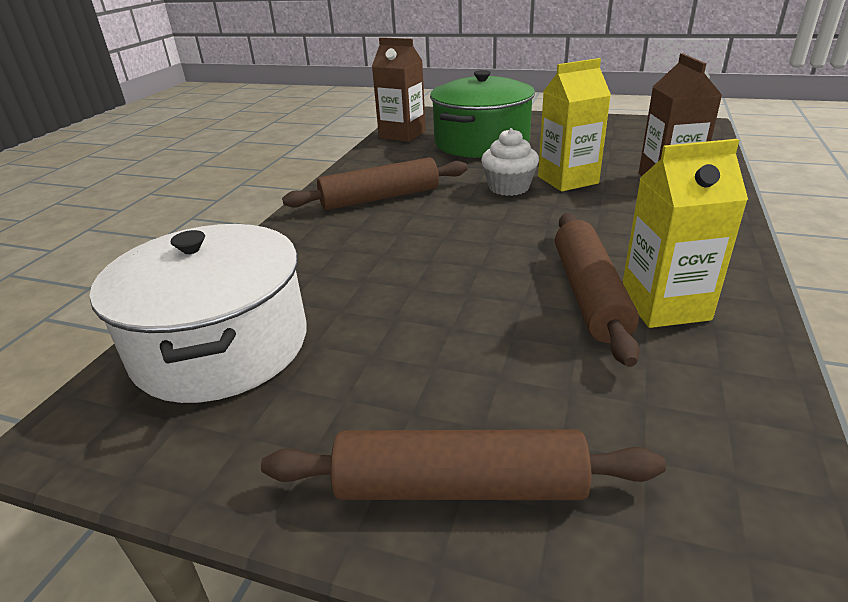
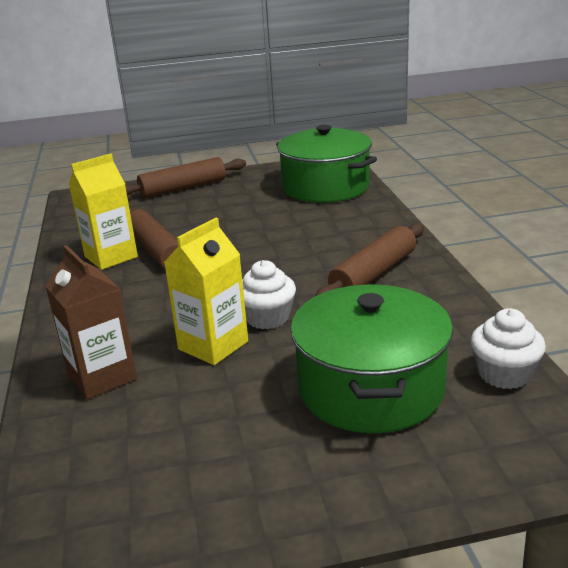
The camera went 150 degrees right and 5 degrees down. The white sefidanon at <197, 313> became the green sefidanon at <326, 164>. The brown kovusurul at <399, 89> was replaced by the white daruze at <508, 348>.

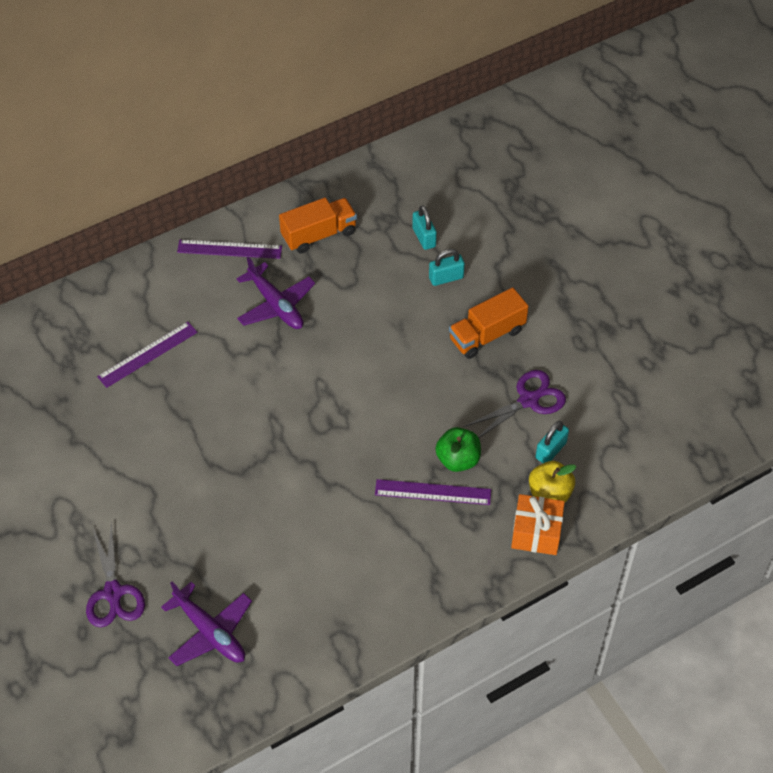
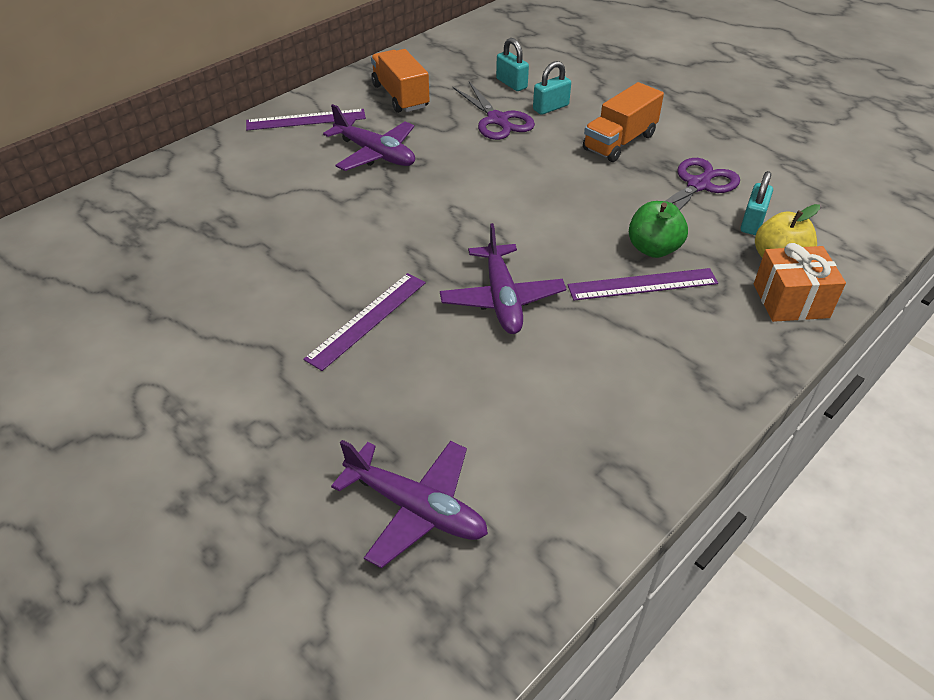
The camera went 15 degrees left and 10 degrees down. The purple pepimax moved from <115, 574> to <494, 111>. The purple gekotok moved from <147, 355> to <364, 322>. The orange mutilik at <318, 225> turned 75 degrees counterclockwise. The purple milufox at <503, 278> appeared.

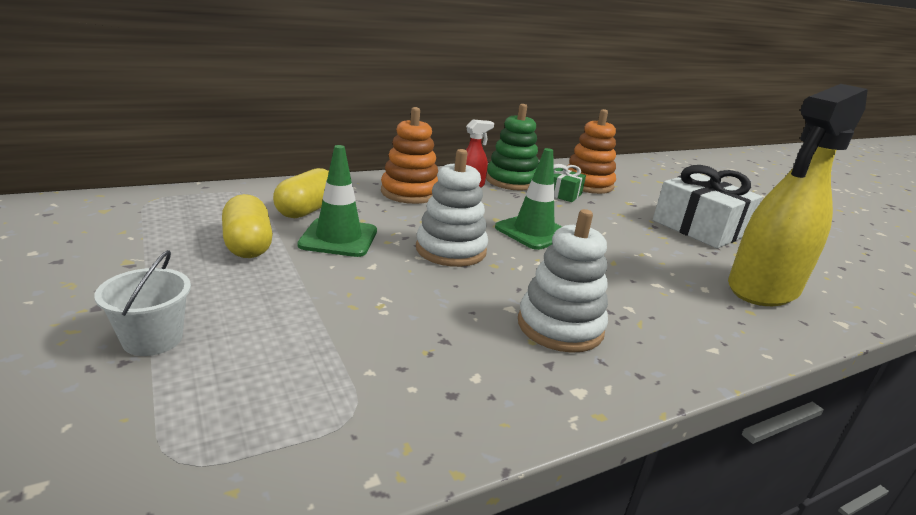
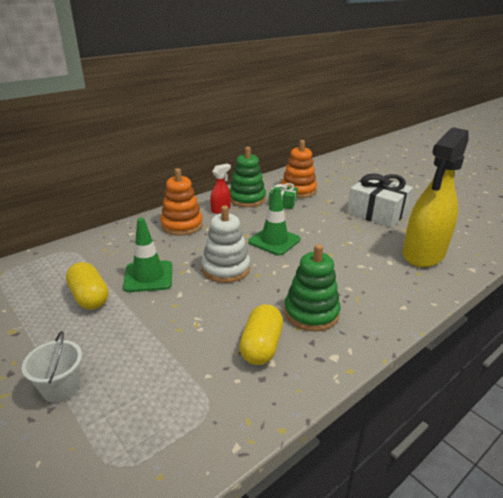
The camera went 10 degrees left and 5 degrees up. The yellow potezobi moved from <301, 193> to <261, 334>. The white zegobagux at <563, 281> became the green zegobagux at <312, 288>.

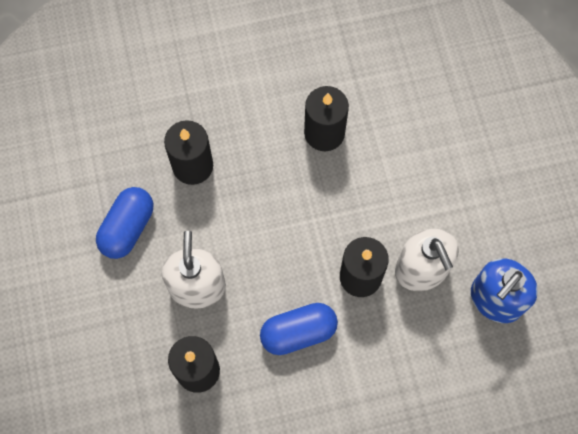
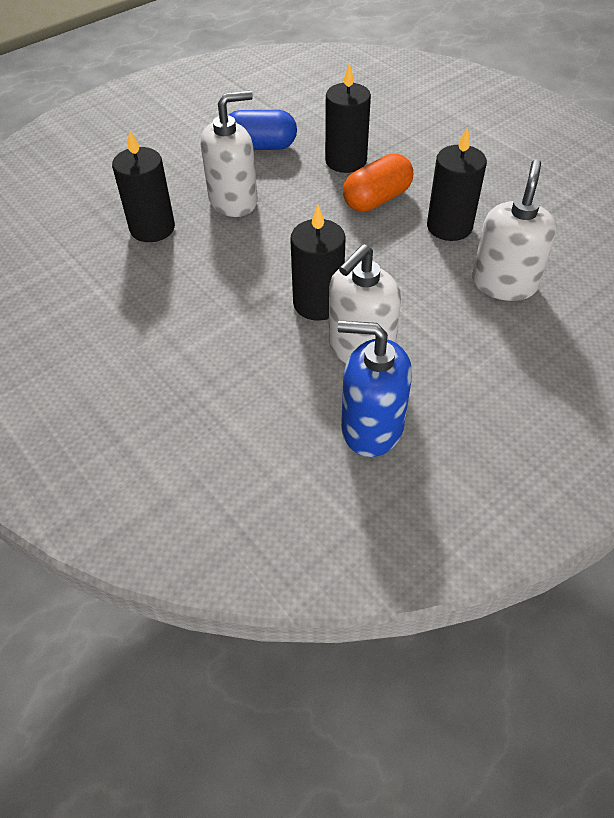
The camera went 65 degrees right and 20 degrees down. The blue potezobi at <299, 329> disappeared. The orange potezobi at <378, 183> appeared. The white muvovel at <514, 230> appeared.

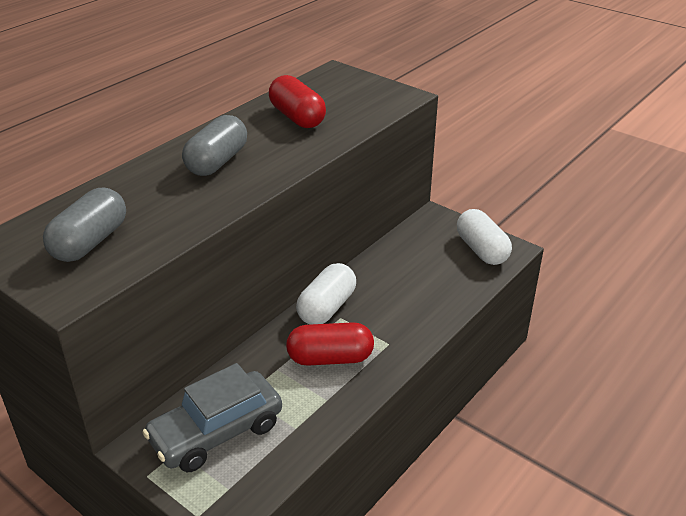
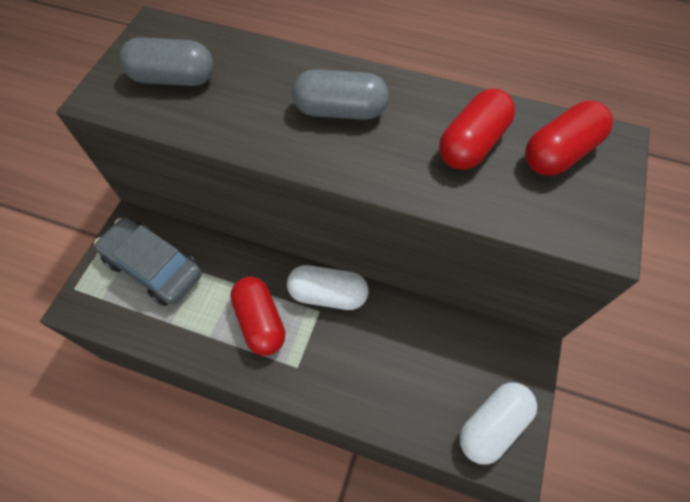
The camera went 70 degrees right and 25 degrees up. The red potezobi at <569, 138> appeared.

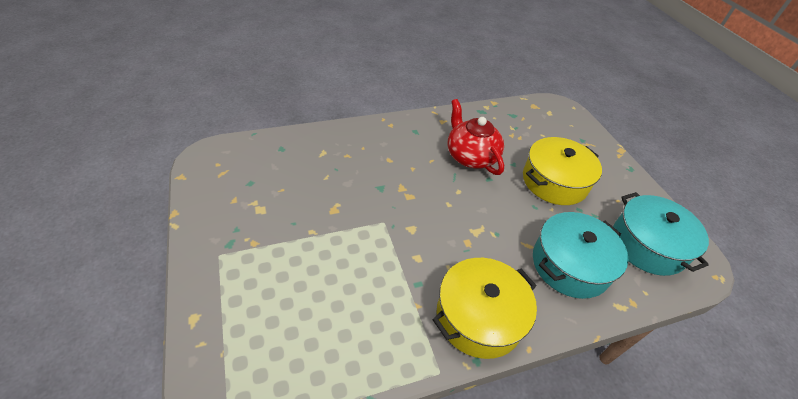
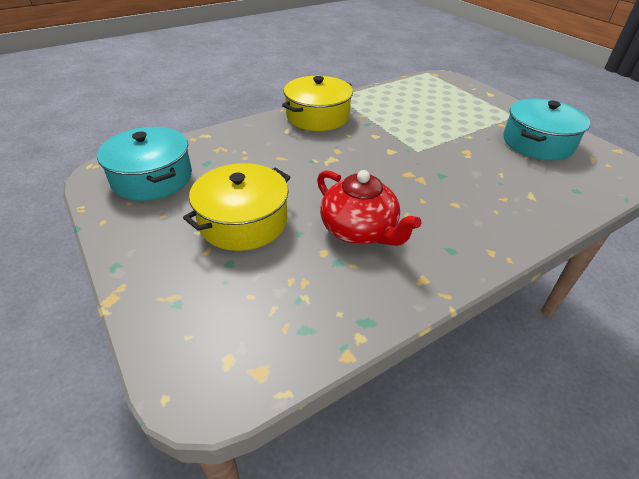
The camera went 170 degrees right and 5 degrees down. The turquoise sefidanon moved from <580, 255> to <546, 129>.

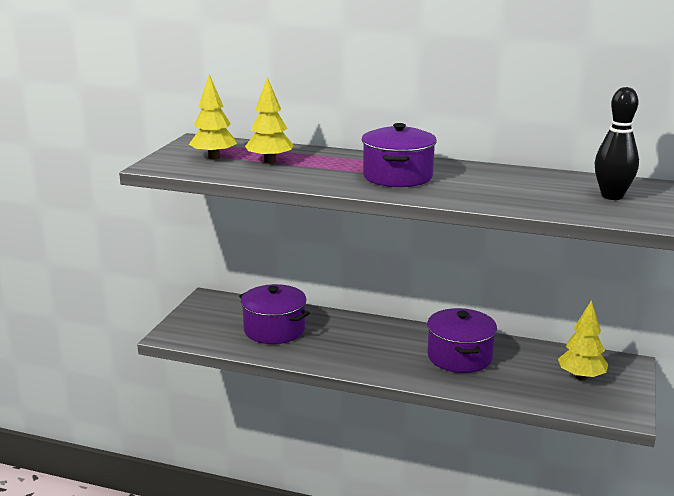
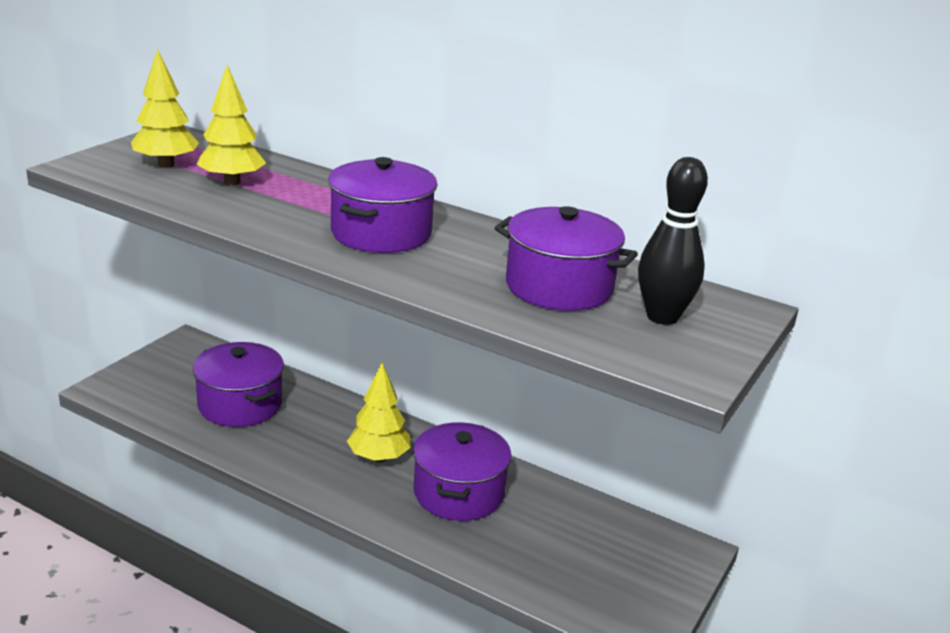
The camera went 10 degrees right and 5 degrees up. The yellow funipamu moved from <583, 340> to <379, 412>. The purple sefidanon at <566, 258> appeared.

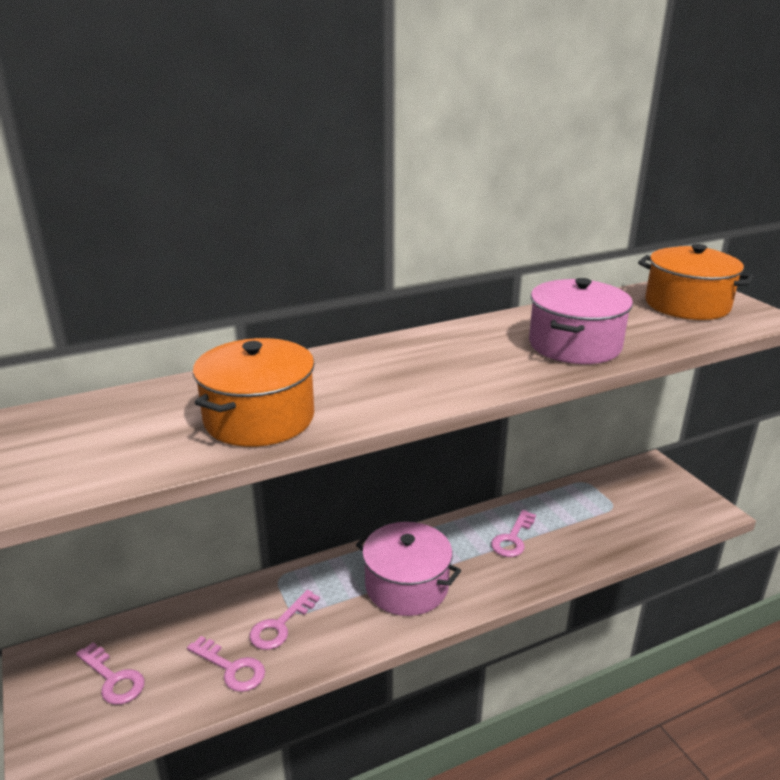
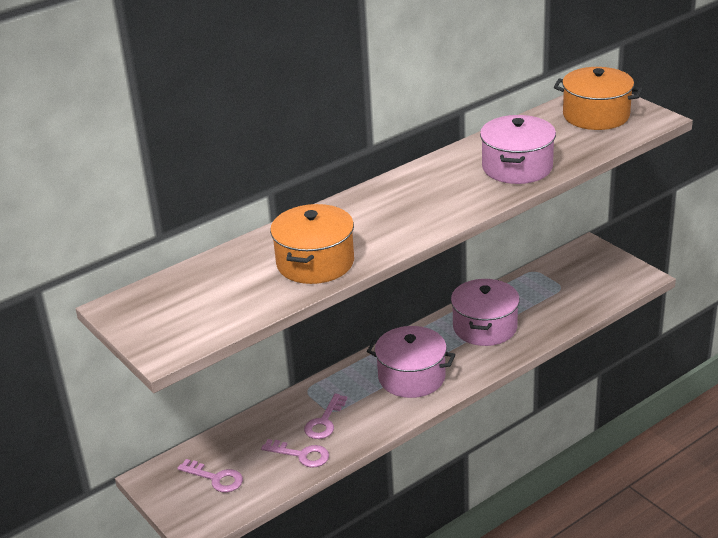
The camera went 10 degrees left and 5 degrees up. The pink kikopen at <513, 533> was replaced by the pink sefidanon at <485, 312>.

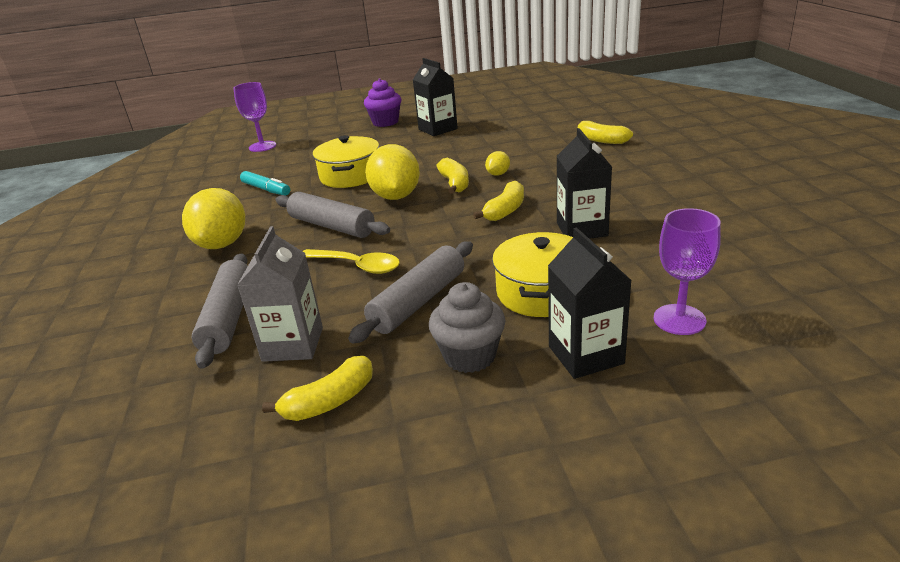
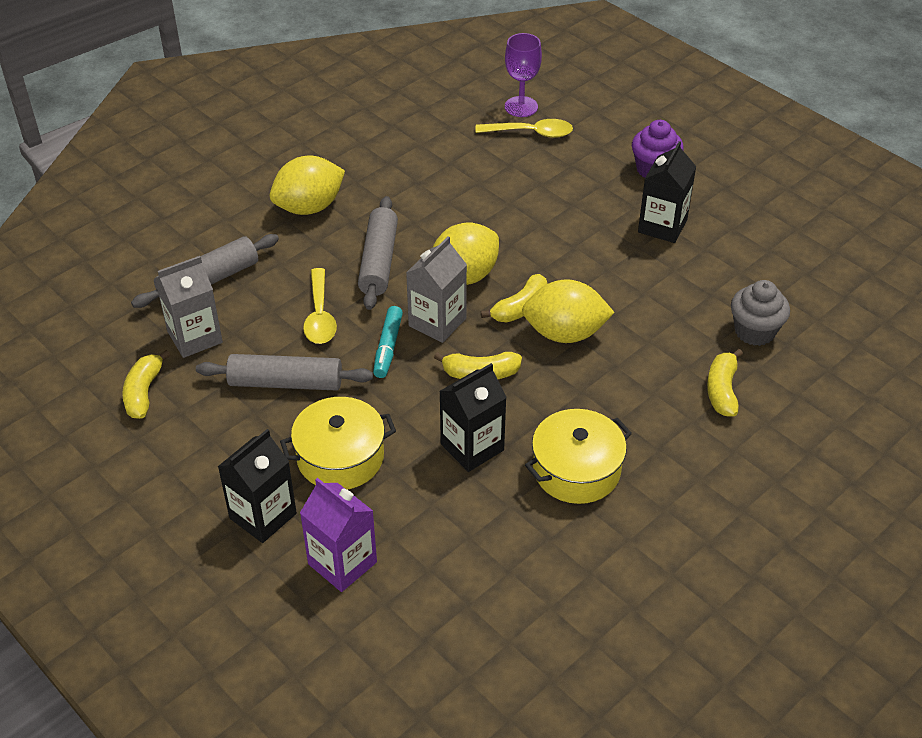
The camera went 55 degrees right and 15 degrees up. The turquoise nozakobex moved from <265, 183> to <388, 342>. The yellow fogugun at <317, 388> turned 75 degrees clockwise. The yellow sefidanon moved from <345, 161> to <578, 456>. The grey daruze moved from <467, 327> to <760, 313>. The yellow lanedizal at <497, 163> changed to 2.17 times the size. The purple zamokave at <687, 271> was replaced by the purple kovusurul at <338, 535>. The grey kovusurul at <436, 289> appeared. The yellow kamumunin at <524, 128> appeared.

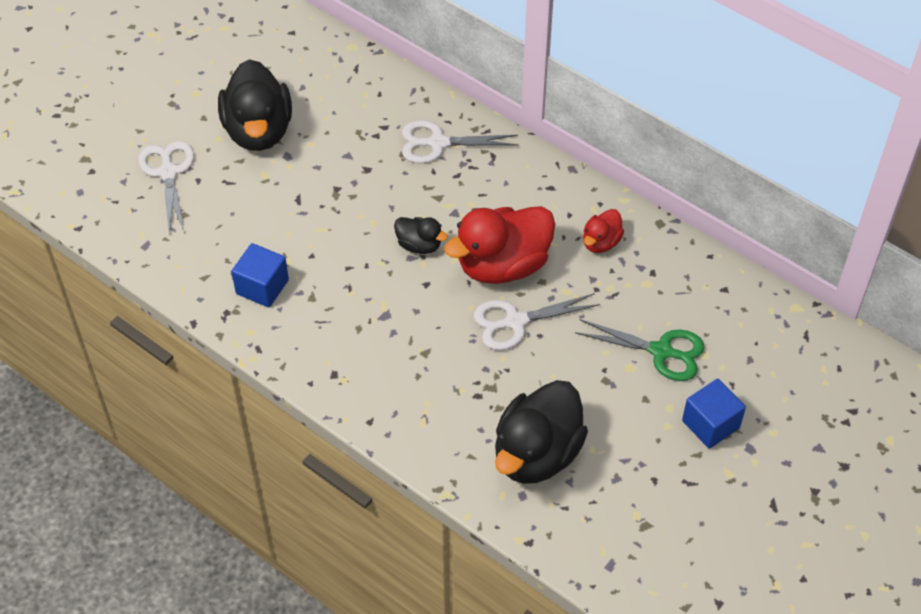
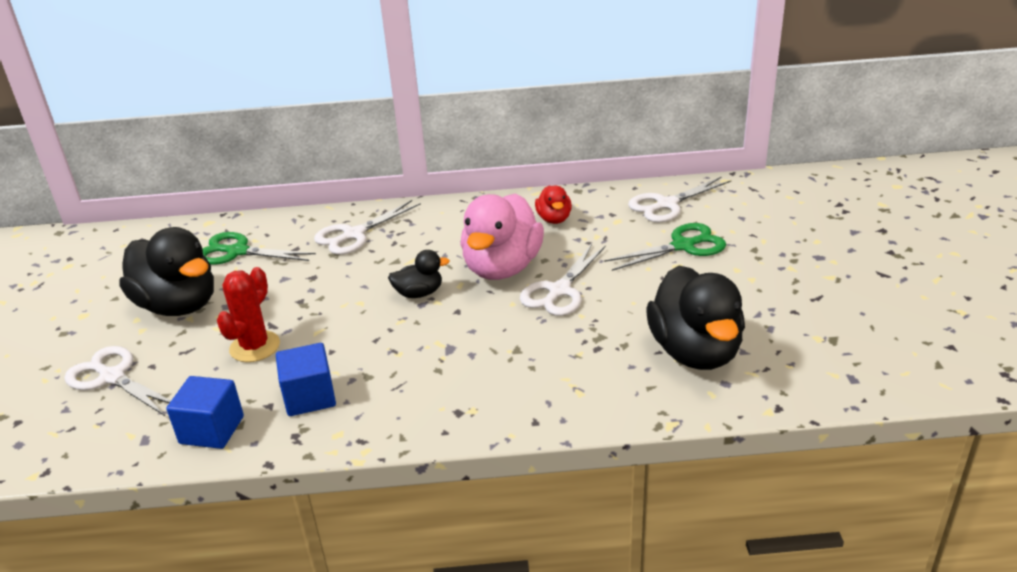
The camera went 40 degrees left and 20 degrees down. The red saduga at <499, 245> became the pink saduga at <502, 236>. The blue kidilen moved from <714, 414> to <205, 412>. The green pepimax at <259, 248> appeared. The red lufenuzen at <248, 314> appeared. The white pepimax at <679, 199> appeared.

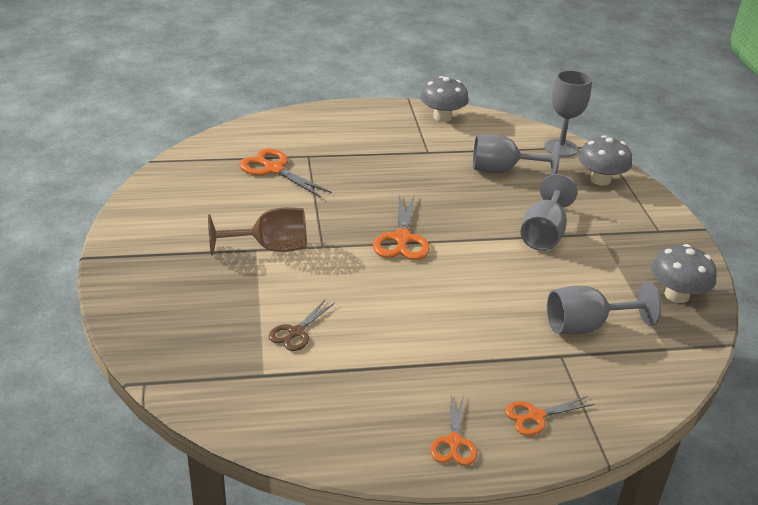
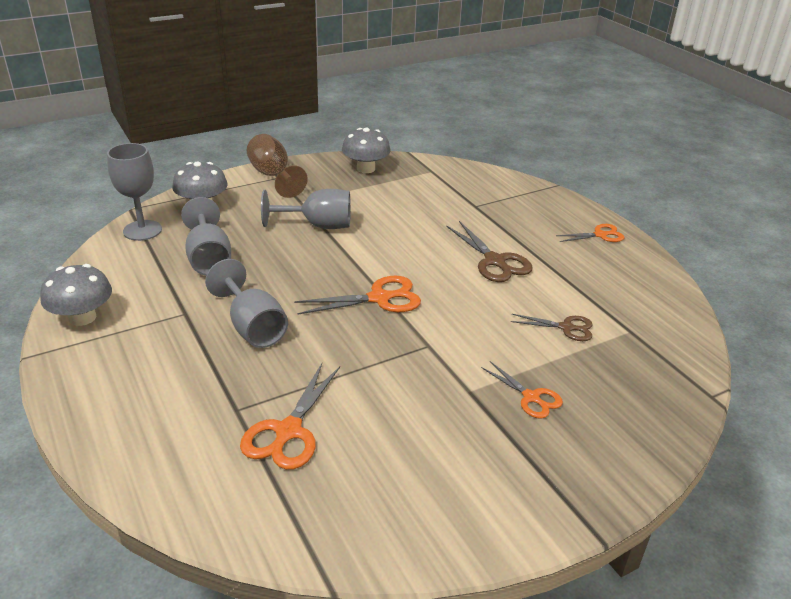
The camera went 110 degrees left and 0 degrees up. The brown zamokave moved from <257, 231> to <277, 166>. The orange pepimax moved from <550, 416> to <522, 390>. The grey zamokave moved from <604, 308> to <246, 303>. The brown pepimax at <489, 251> appeared.

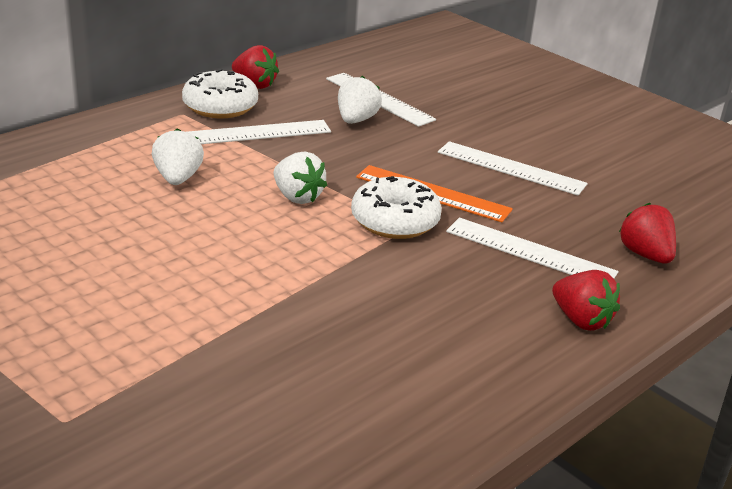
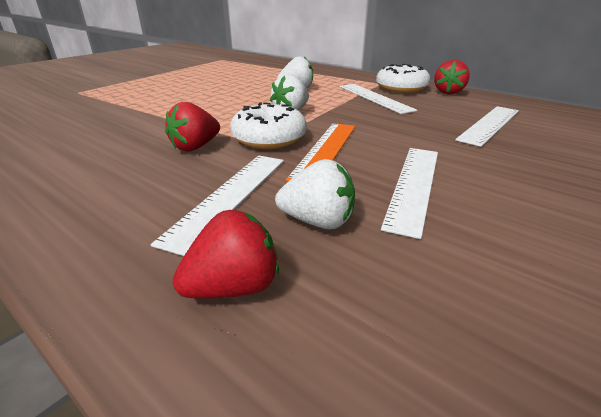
The camera went 85 degrees right and 0 degrees up. The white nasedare moved from <360, 100> to <315, 194>. The red nasedare moved from <586, 300> to <192, 127>.

